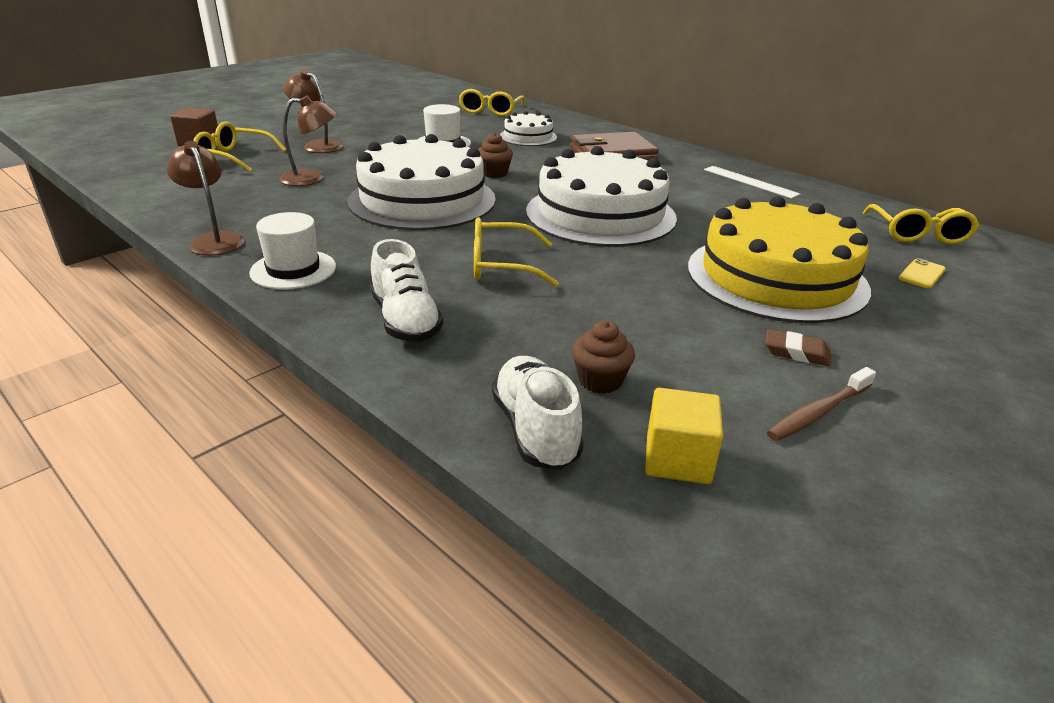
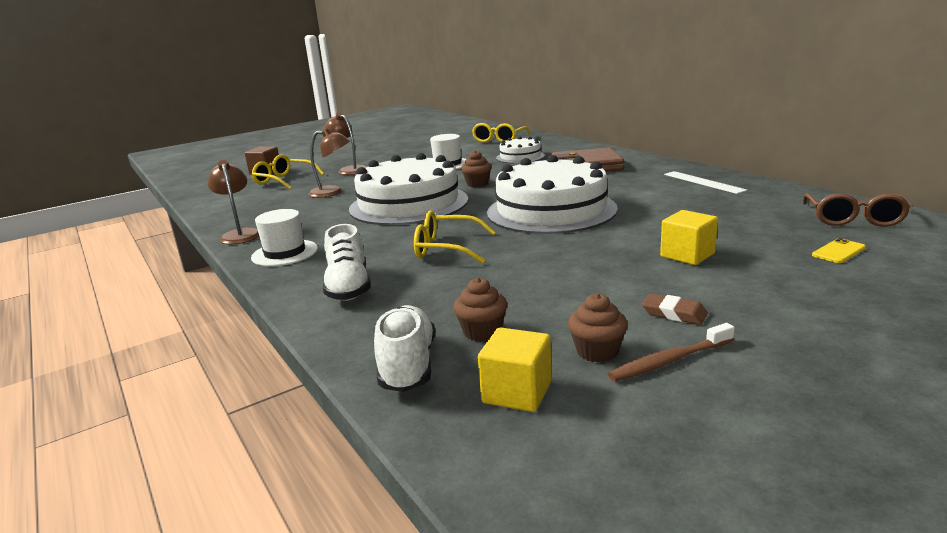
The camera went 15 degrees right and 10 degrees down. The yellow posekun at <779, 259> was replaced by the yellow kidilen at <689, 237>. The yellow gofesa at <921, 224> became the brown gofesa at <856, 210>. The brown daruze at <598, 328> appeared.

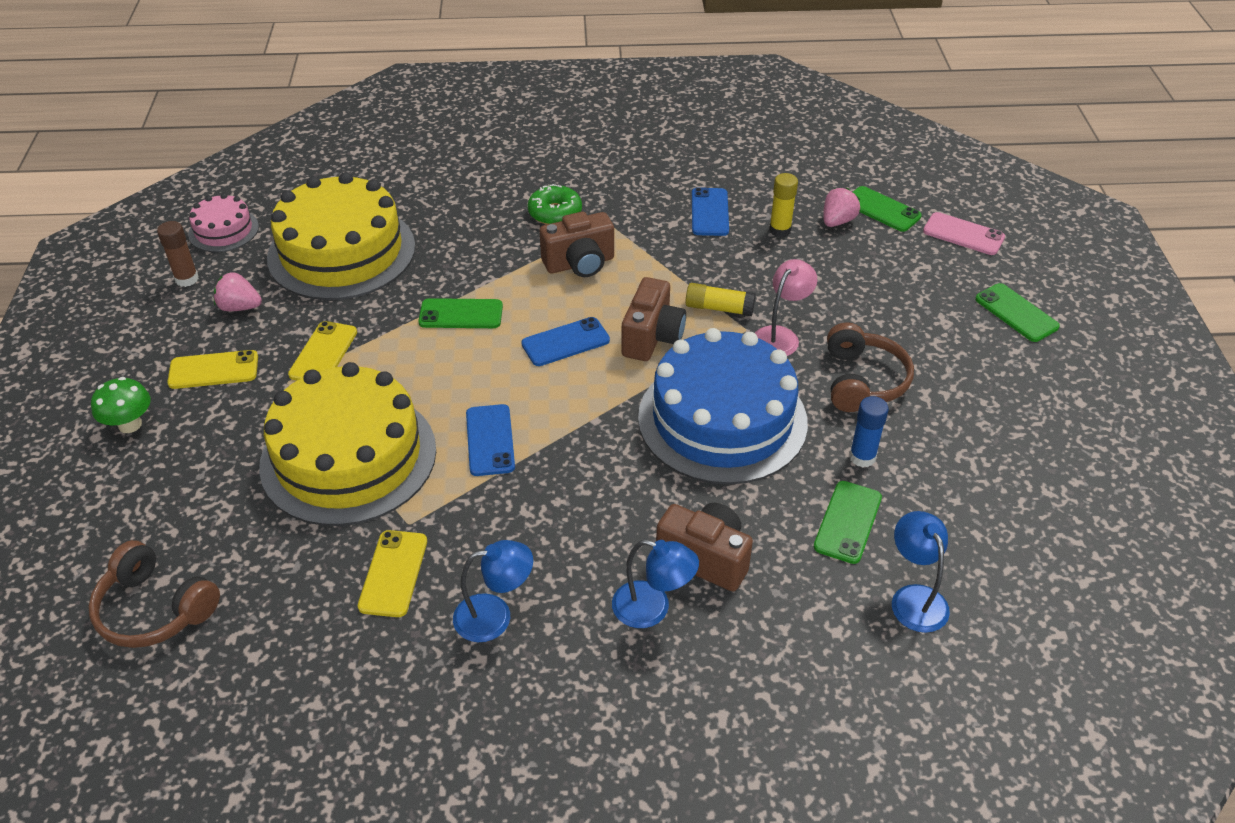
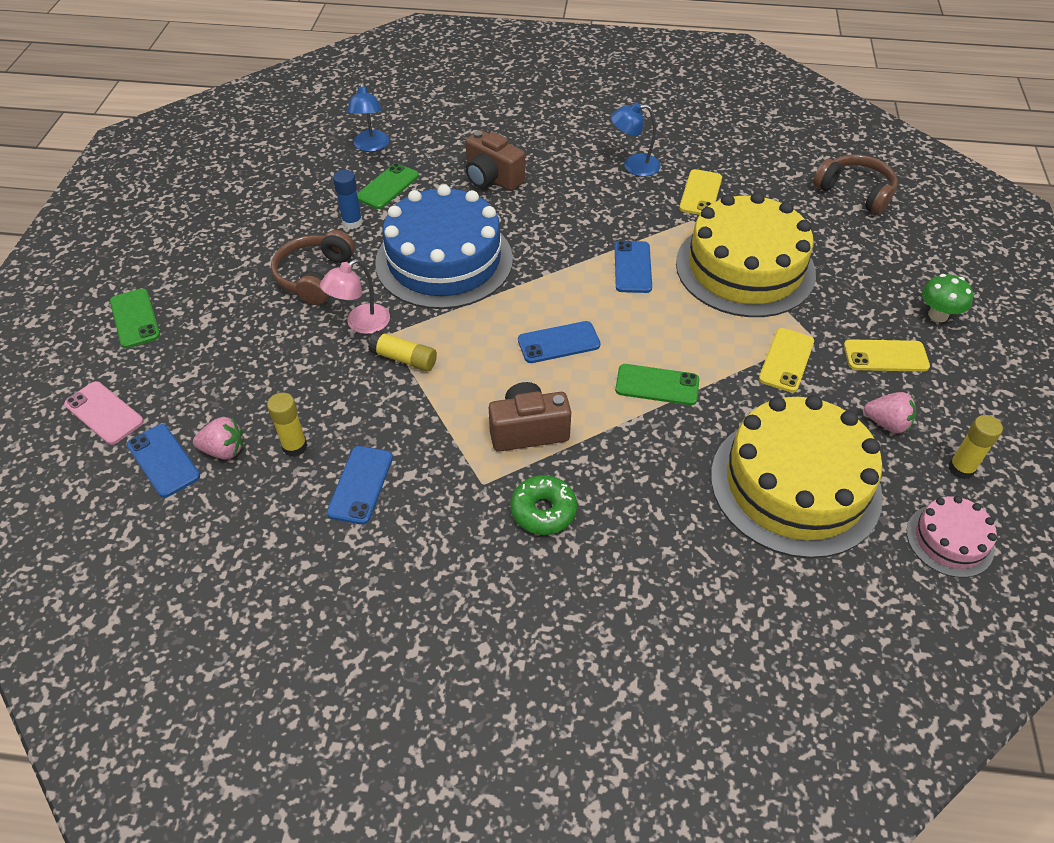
The camera went 170 degrees left and 5 degrees up. The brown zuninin at <178, 254> became the yellow zuninin at <975, 447>. The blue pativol at <655, 584> disappeared. The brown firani at <654, 319> disappeared. The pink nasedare at <841, 207> turned 135 degrees counterclockwise. The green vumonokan at <887, 209> became the blue vumonokan at <163, 461>.

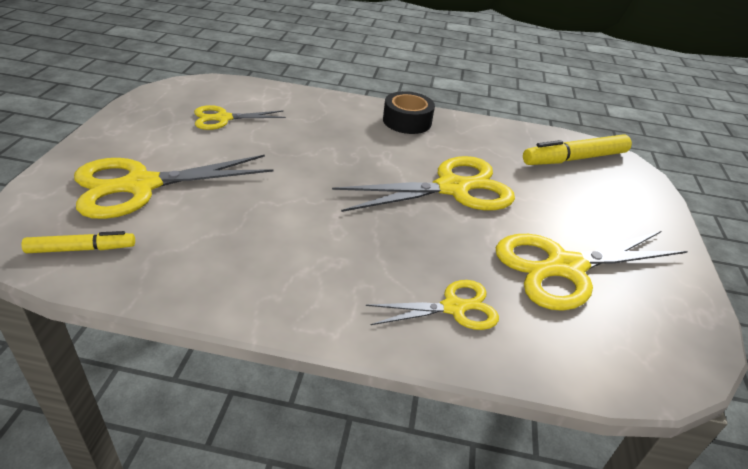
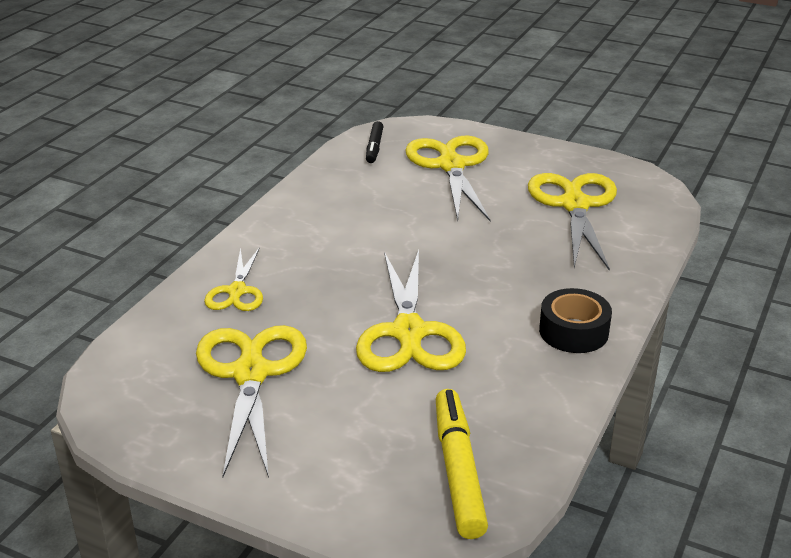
The camera went 110 degrees right and 5 degrees down. The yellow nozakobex at <78, 242> became the black nozakobex at <375, 142>. The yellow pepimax at <240, 117> changed to 1.76 times the size.

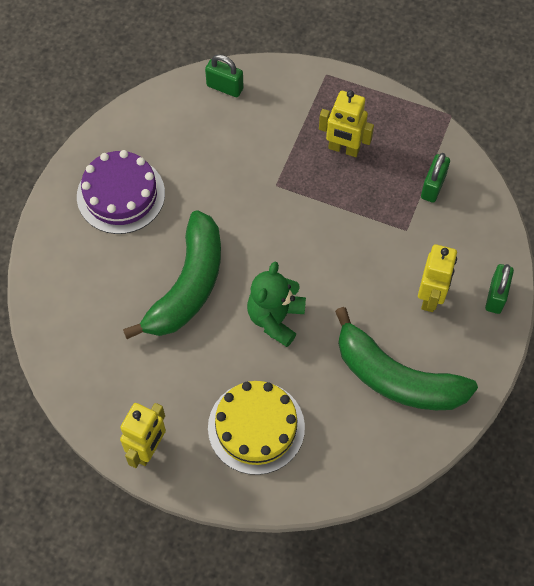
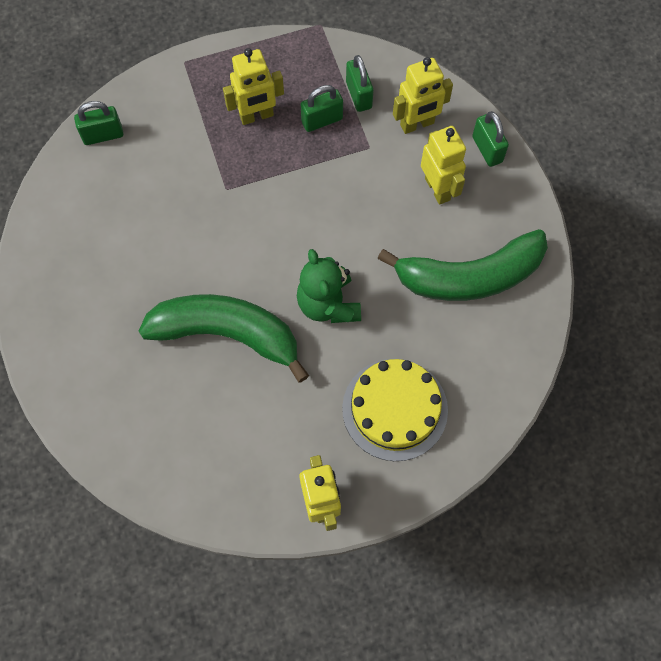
The camera went 40 degrees left and 5 degrees up. The purple posekun at <121, 192> disappeared. The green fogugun at <172, 275> turned 60 degrees counterclockwise. The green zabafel at <322, 108> appeared. The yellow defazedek at <423, 95> appeared.

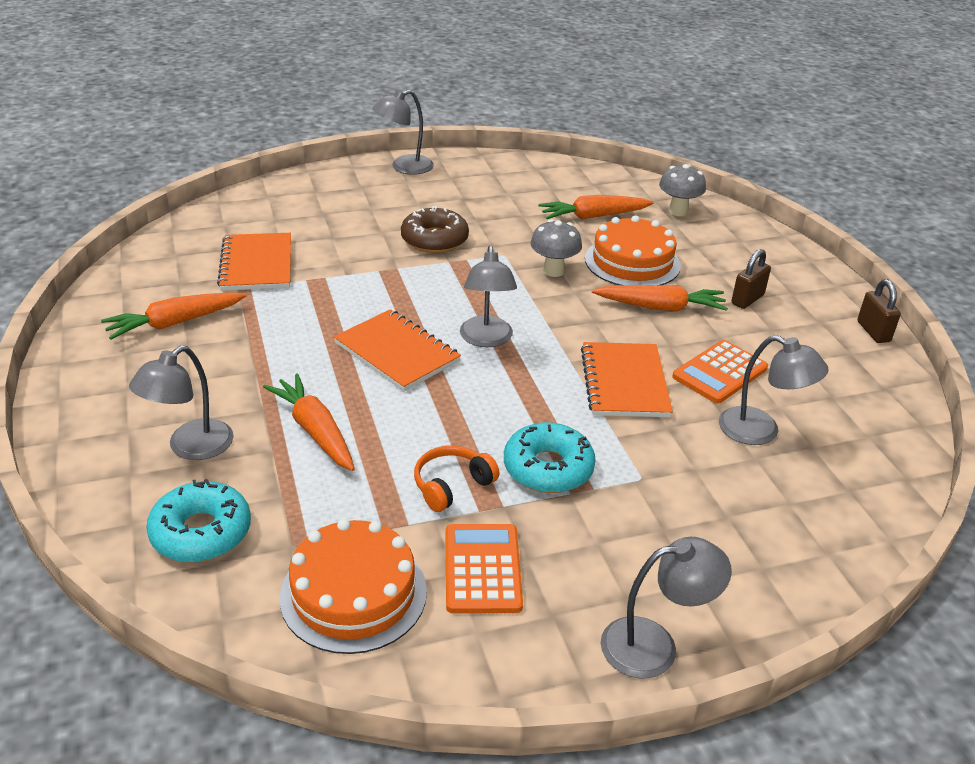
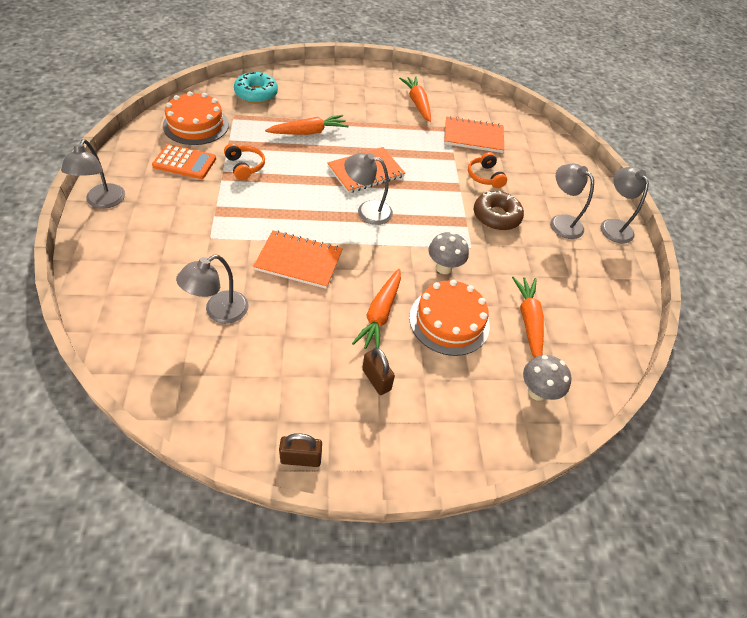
The camera went 100 degrees right and 15 degrees up. The grey pativol moved from <181, 403> to <572, 201>. The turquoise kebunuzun at <550, 457> disappeared. The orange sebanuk at <720, 372> disappeared. The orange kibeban at <487, 170> appeared.

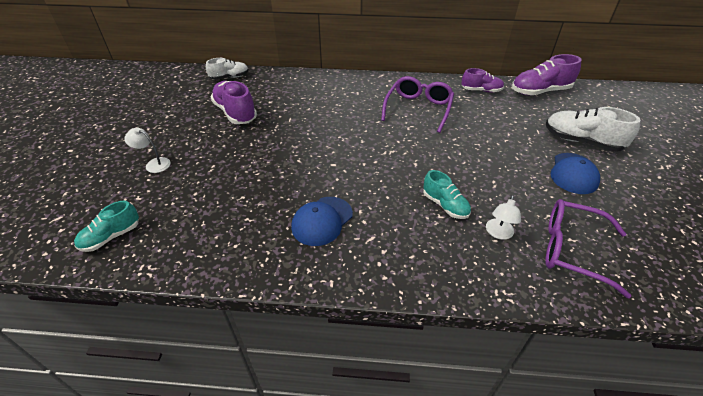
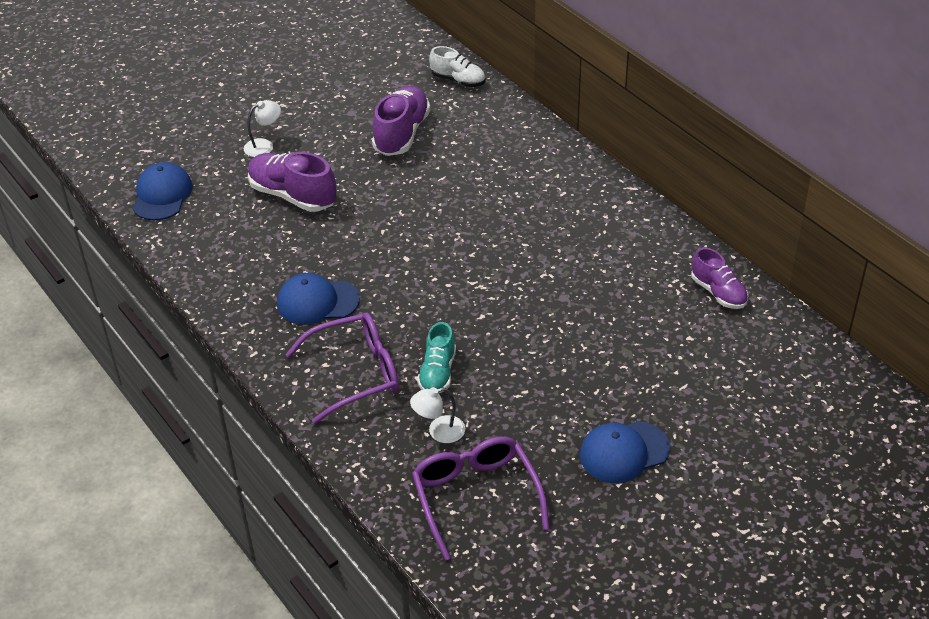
The camera went 50 degrees right and 0 degrees up. The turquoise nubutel at <106, 226> was replaced by the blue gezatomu at <162, 191>. The white pativol at <147, 150> turned 75 degrees clockwise. The purple gofesa moved from <417, 104> to <342, 368>. The purple nubutel moved from <546, 74> to <292, 182>. The white nubutel at <593, 129> disappeared.

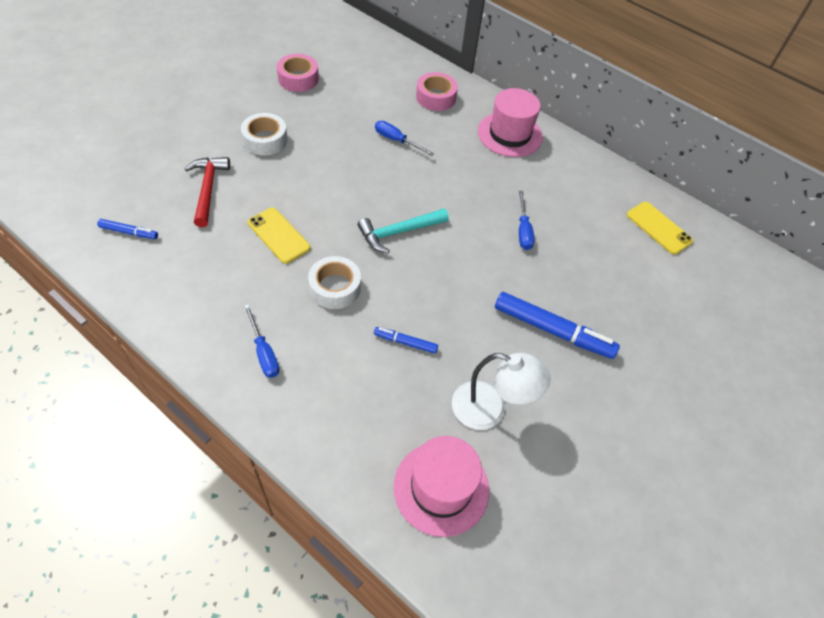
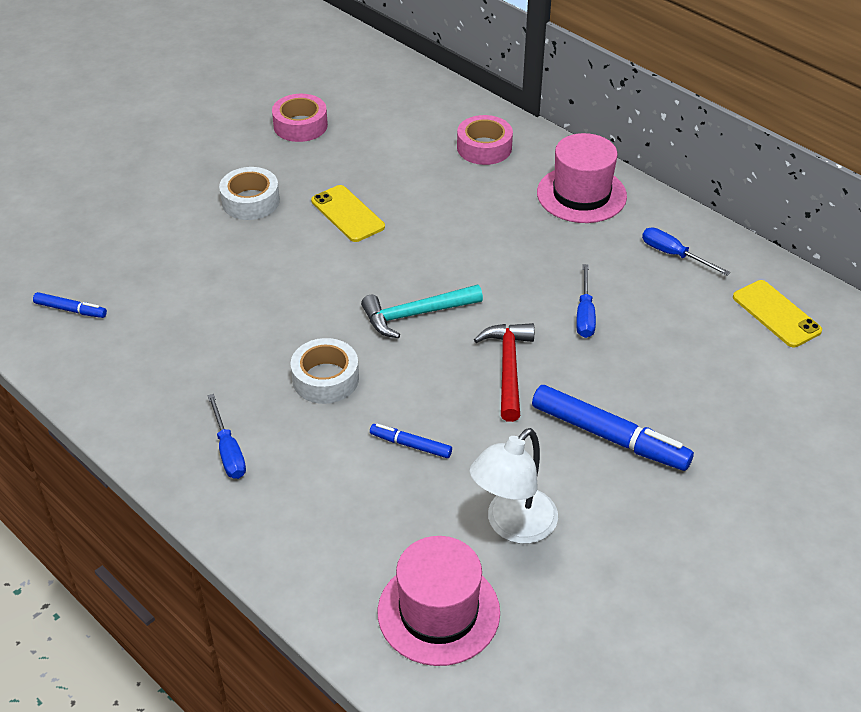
The camera went 10 degrees right and 10 degrees down. The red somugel moved from <207, 192> to <504, 372>. The yellow vumonokan moved from <279, 236> to <348, 213>. The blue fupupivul moved from <404, 138> to <686, 251>. The white pativol at <501, 391> turned 105 degrees clockwise.

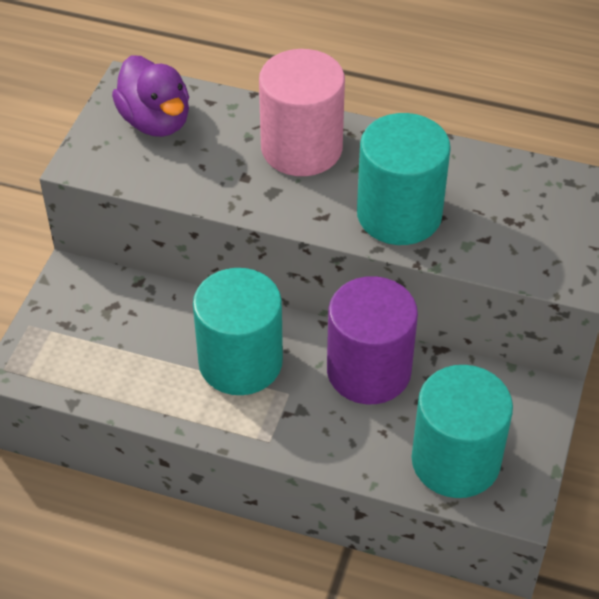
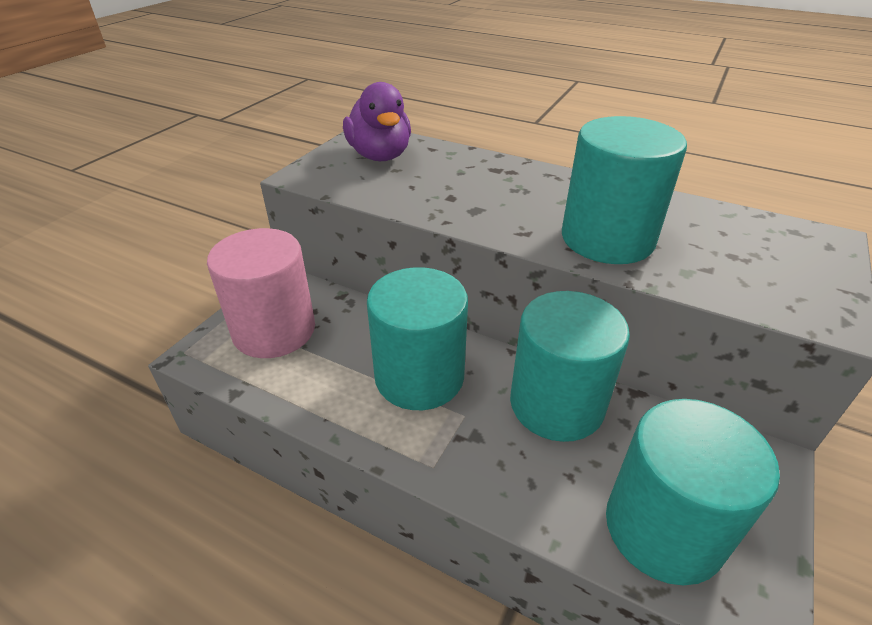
The camera went 10 degrees right and 10 degrees down. The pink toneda moved from <302, 112> to <261, 293>. The purple toneda at <372, 340> became the turquoise toneda at <570, 366>.

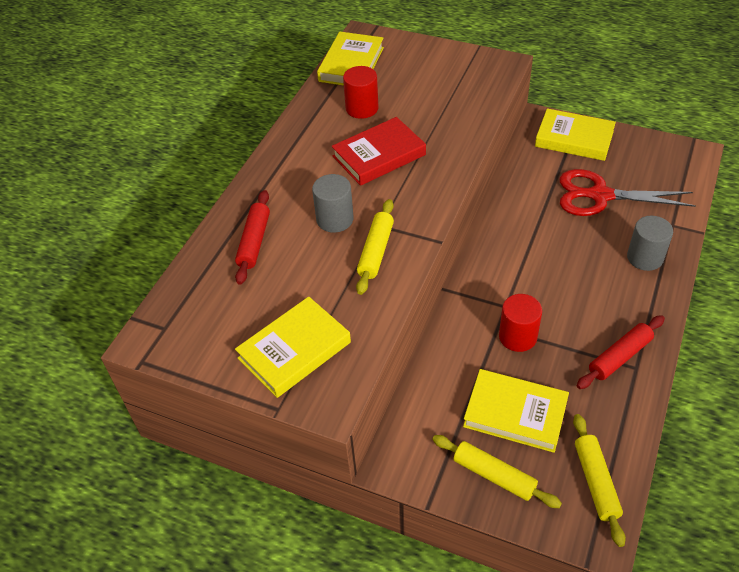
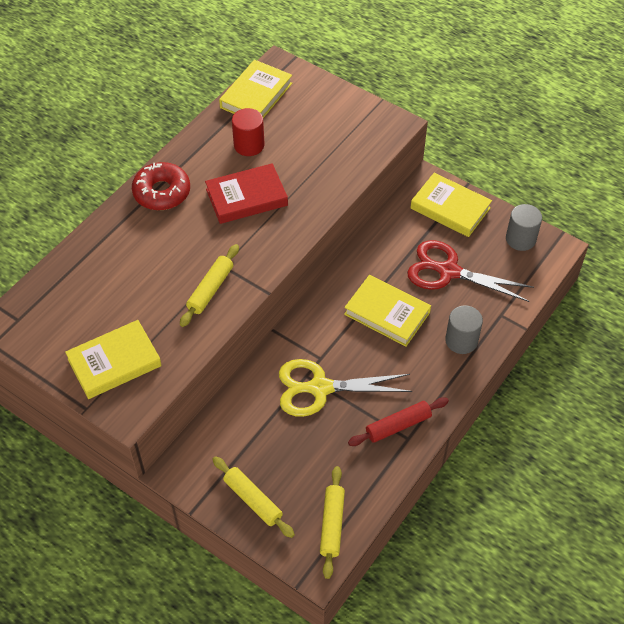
The camera went 10 degrees right and 5 degrees up. The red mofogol at <252, 237> disappeared. The grey toneda moved from <333, 203> to <524, 227>. The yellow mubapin moved from <516, 411> to <387, 311>. The red toneda at <520, 323> was replaced by the yellow pepimax at <345, 388>. The red kebunuzun at <161, 186> appeared.

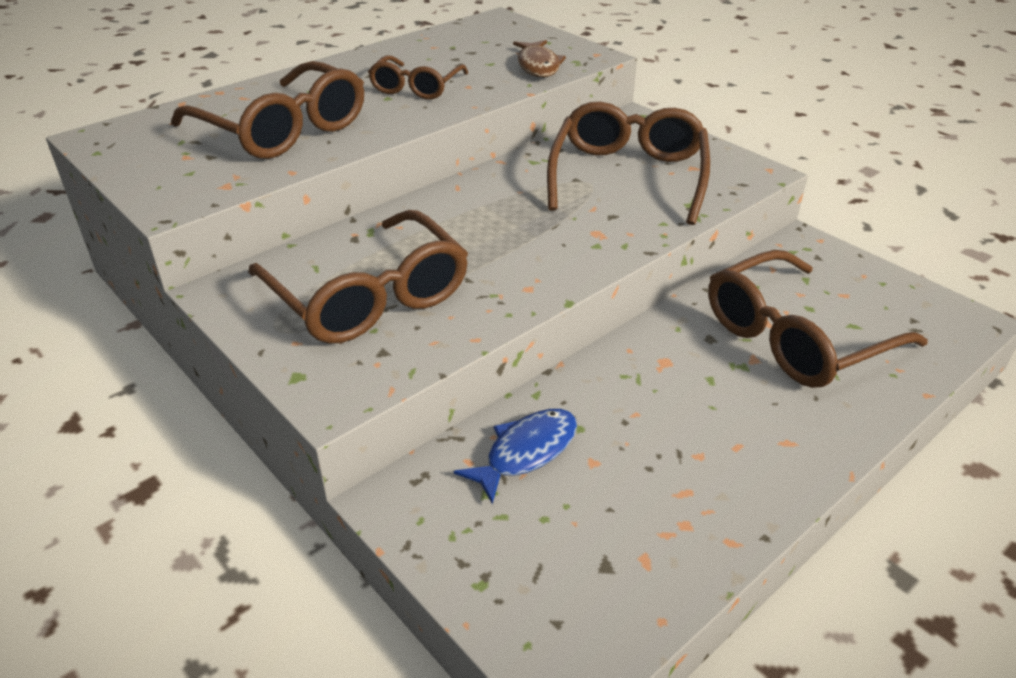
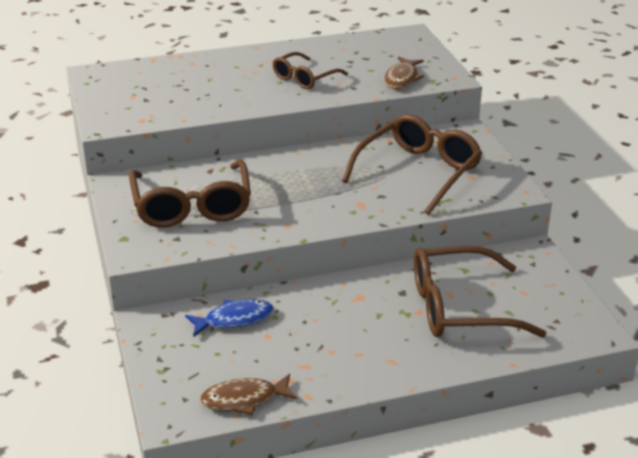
The camera went 25 degrees right and 5 degrees down. The brown gofesa at <267, 110> disappeared. The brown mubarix at <249, 394> appeared.

